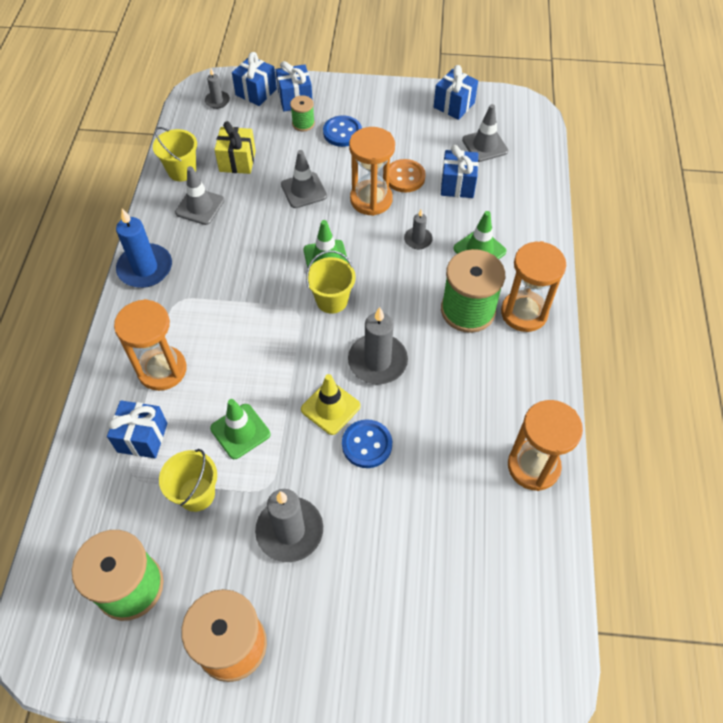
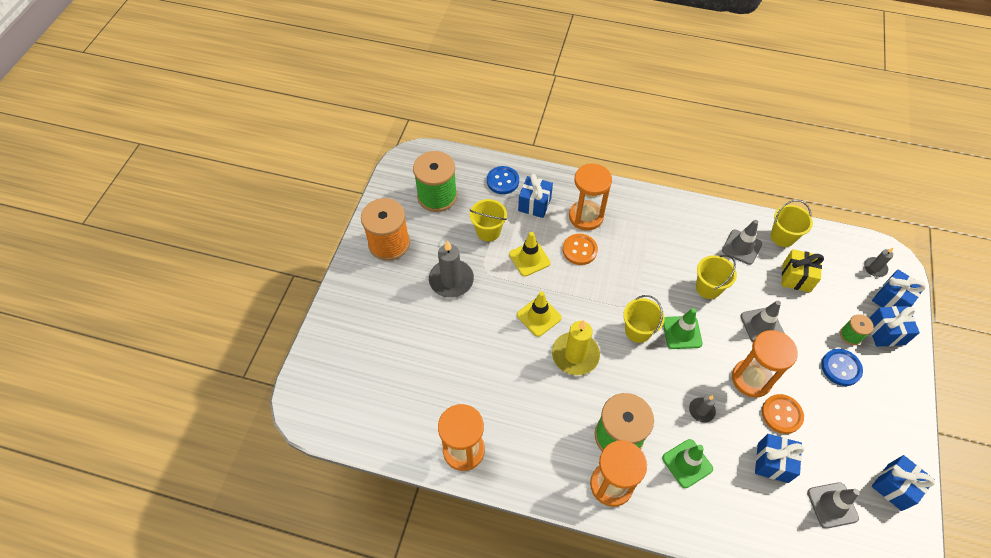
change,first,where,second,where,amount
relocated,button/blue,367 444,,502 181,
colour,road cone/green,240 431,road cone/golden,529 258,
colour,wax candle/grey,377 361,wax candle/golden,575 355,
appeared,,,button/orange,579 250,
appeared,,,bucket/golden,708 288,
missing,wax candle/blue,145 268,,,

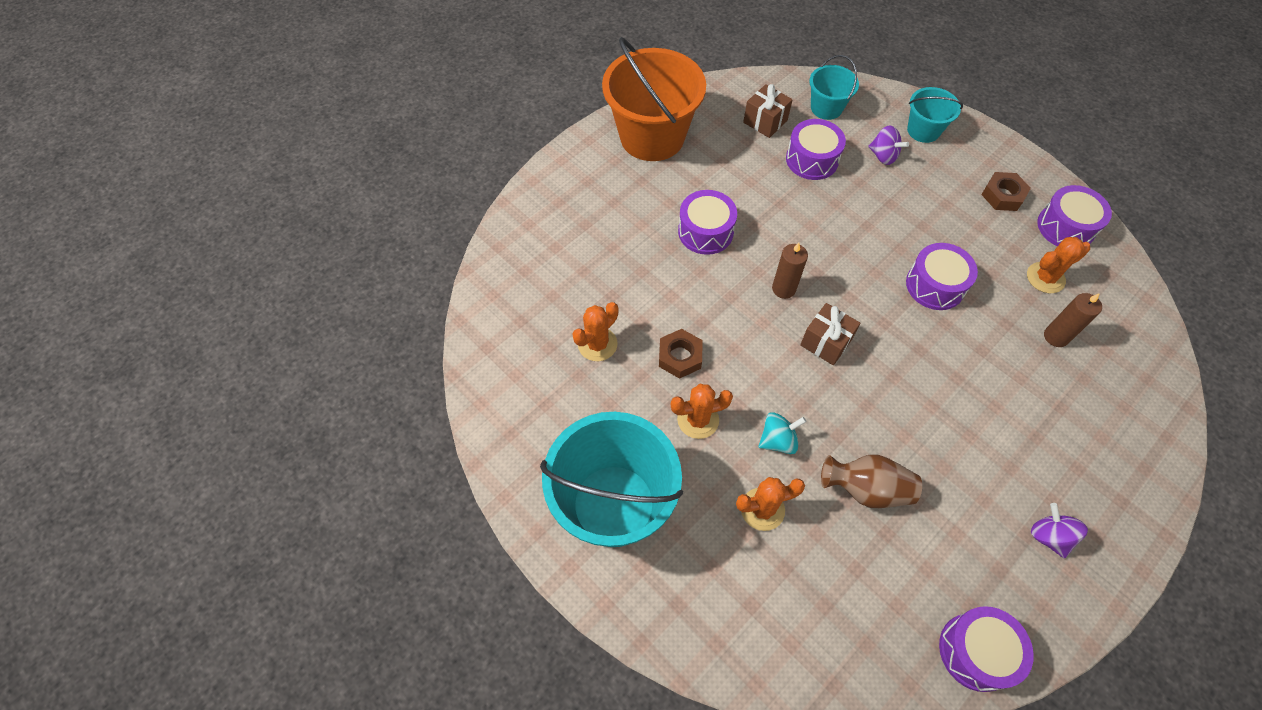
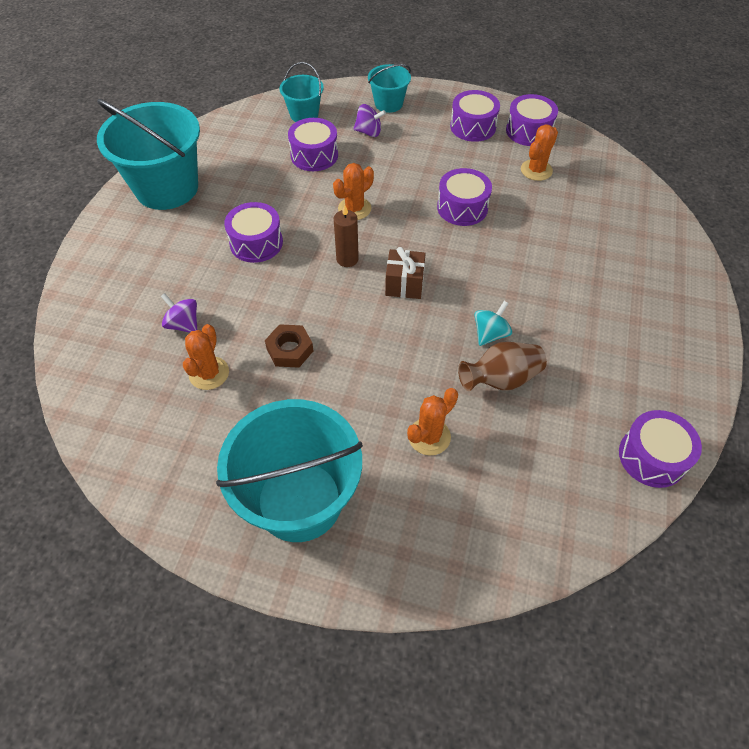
change,first,where,second,where,amount
colour,bucket/orange,652 137,bucket/aqua,167 188,
relocated,toy top/violet,1049 536,,184 324,
relocated,cactus/orange,698 420,,354 209,
exchanged,hexagon nut/russet,1003 195,toy drum/violet,473 127,
relocated,toy top/aqua,778 440,,490 334,
missing,wrapped gift/russet,765 121,,,
missing,wax candle/russet,1056 337,,,

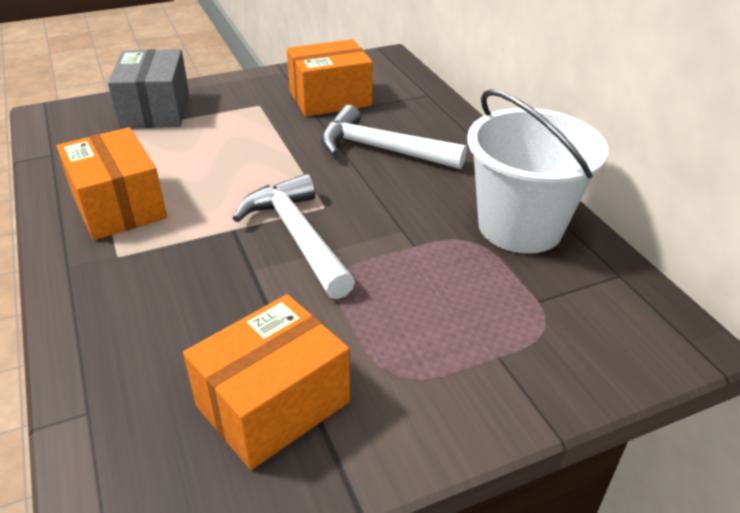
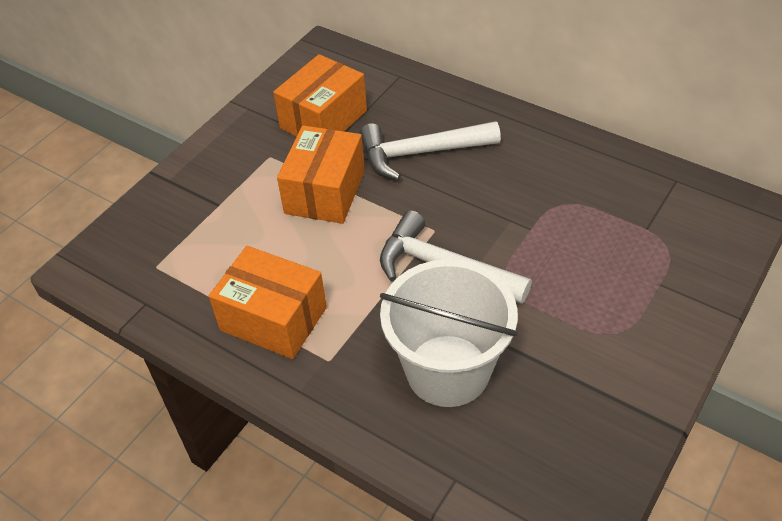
change,first,where,second,where,amount
relocated,package/orange,273 404,,325 192,
relocated,bucket/pure white,520 226,,447 370,
missing,package/grey,155 110,,,

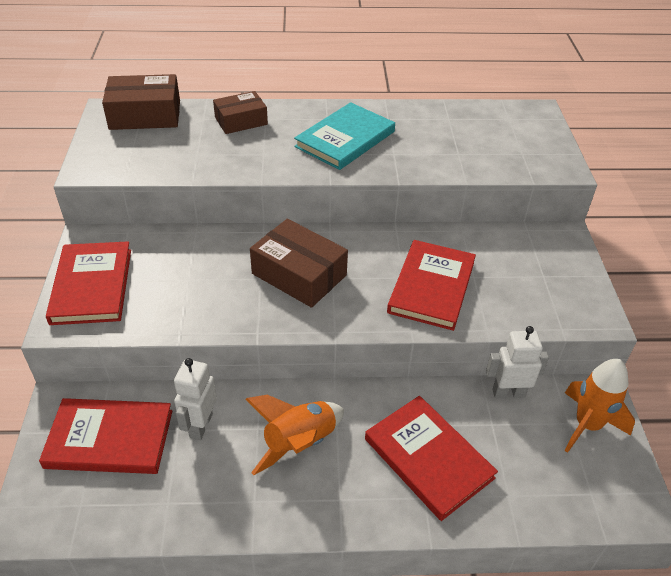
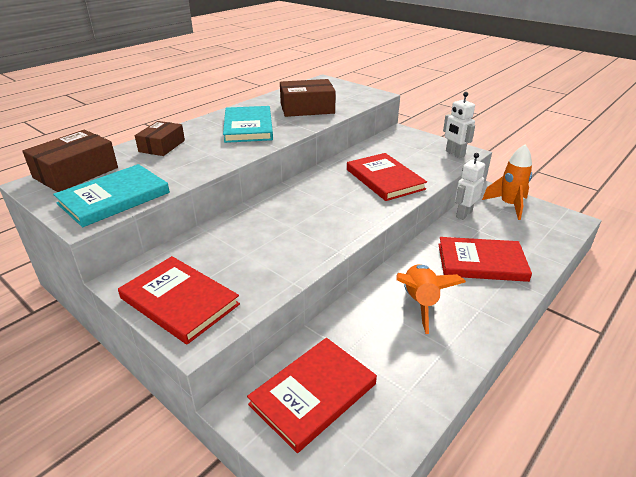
change,first,where,second,where,amount
appeared,,,hardcover/aqua,114 198,
relocated,package/russet,299 274,,307 108,
relocated,robot figure/pure white,200 425,,454 154,

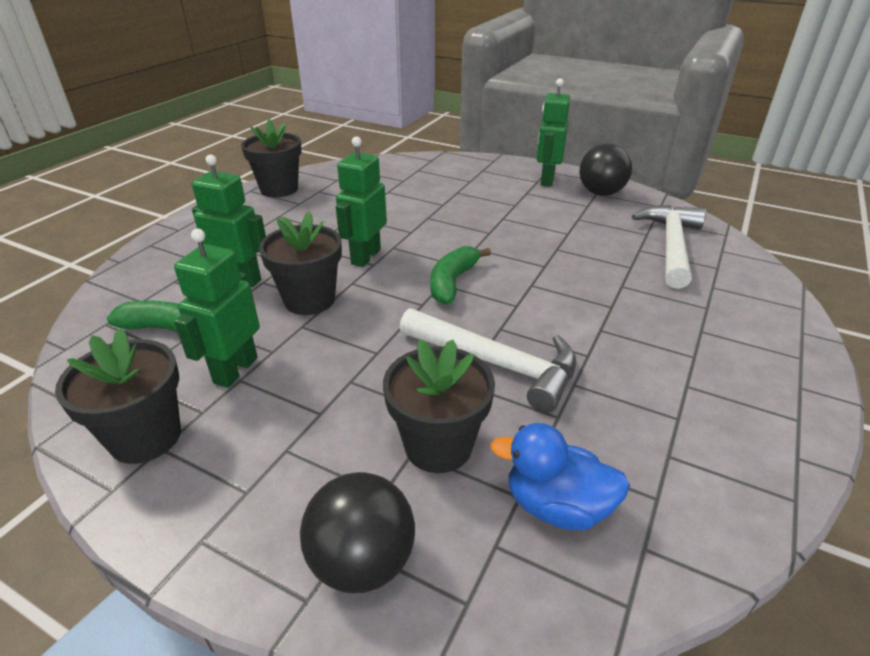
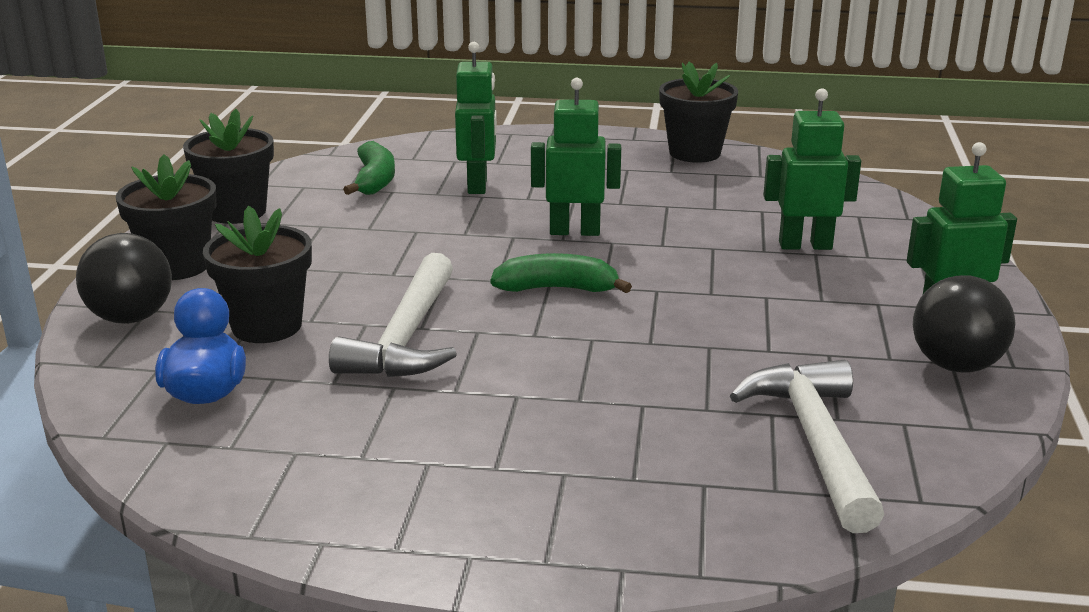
change,first,where,second,where,amount
relocated,potted plant/black,309 300,,177 266,
spun,claw hammer/pure white,671 245,,814 442,90 degrees counterclockwise
relocated,robot figure/green,235 370,,805 245,

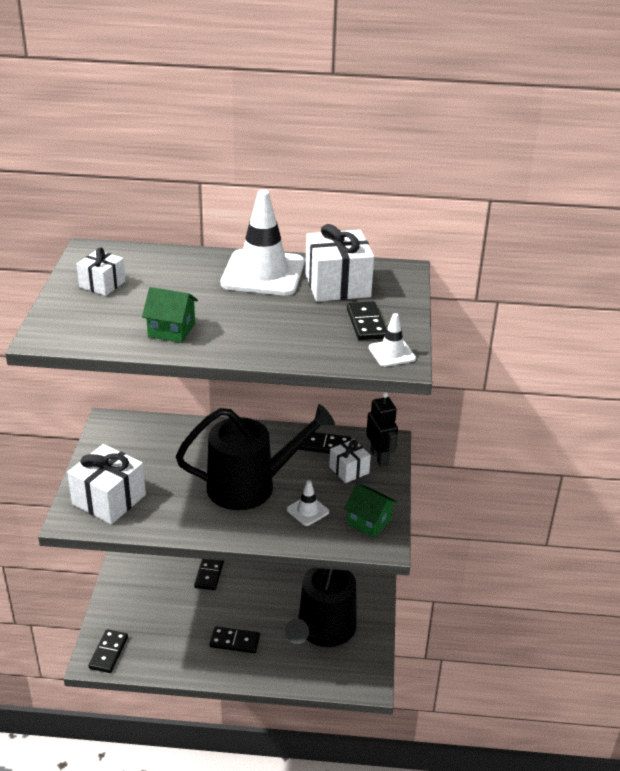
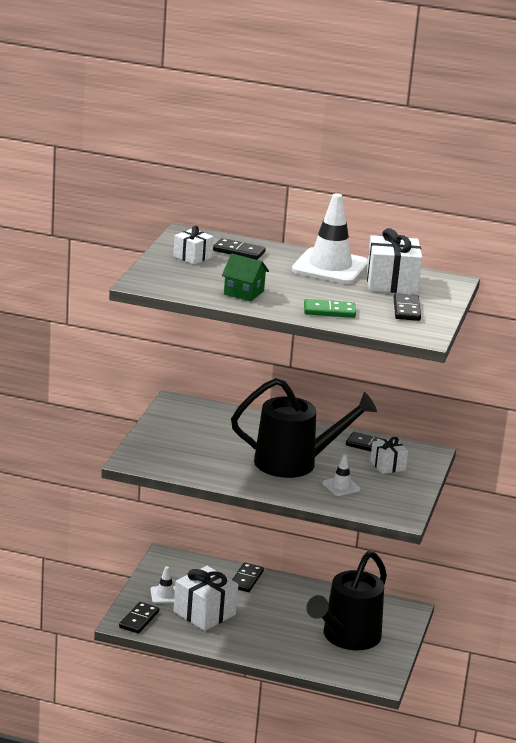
change,first,where,second,where,amount
relocated,road cone/pure white,392 353,,165 595,
relocated,wrapped gift/pure white,109 499,,204 613,
relocated,domino piece/black,234 641,,239 251,
appeared,,,domino piece/green,329 311,
missing,cottage/green,369 522,,,
missing,robot figure/black,380 458,,,

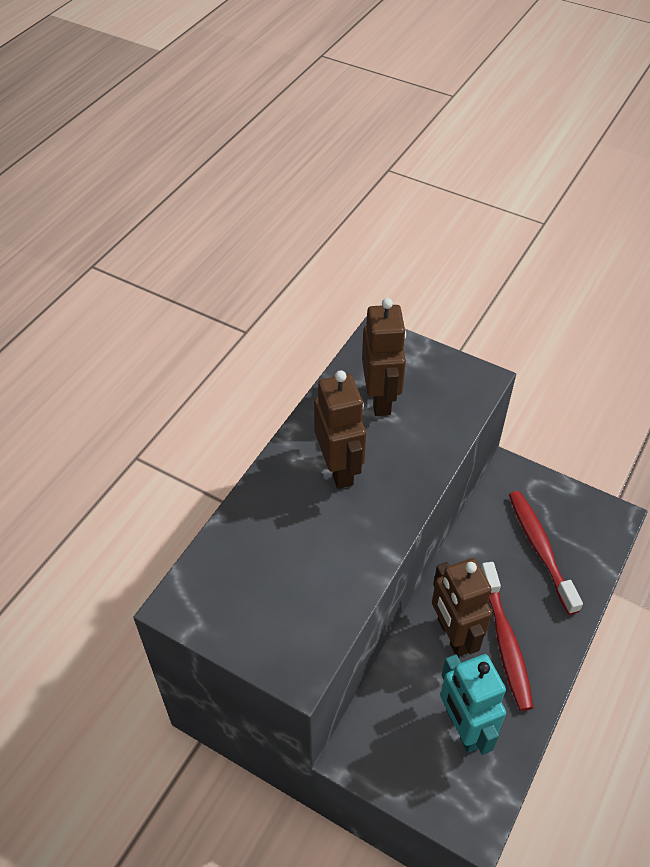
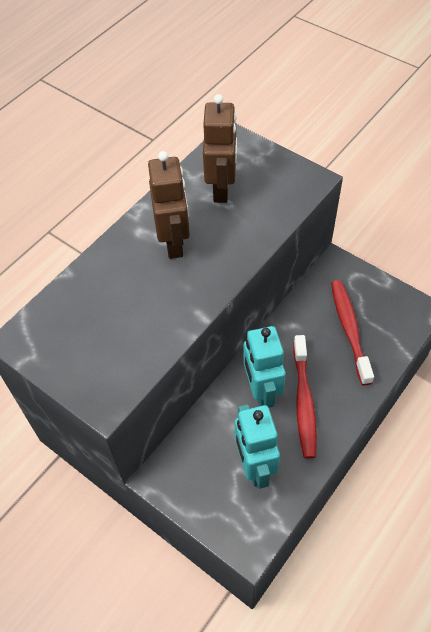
change,first,where,second,where,amount
colour,robot figure/russet,453 635,robot figure/aqua,261 391,

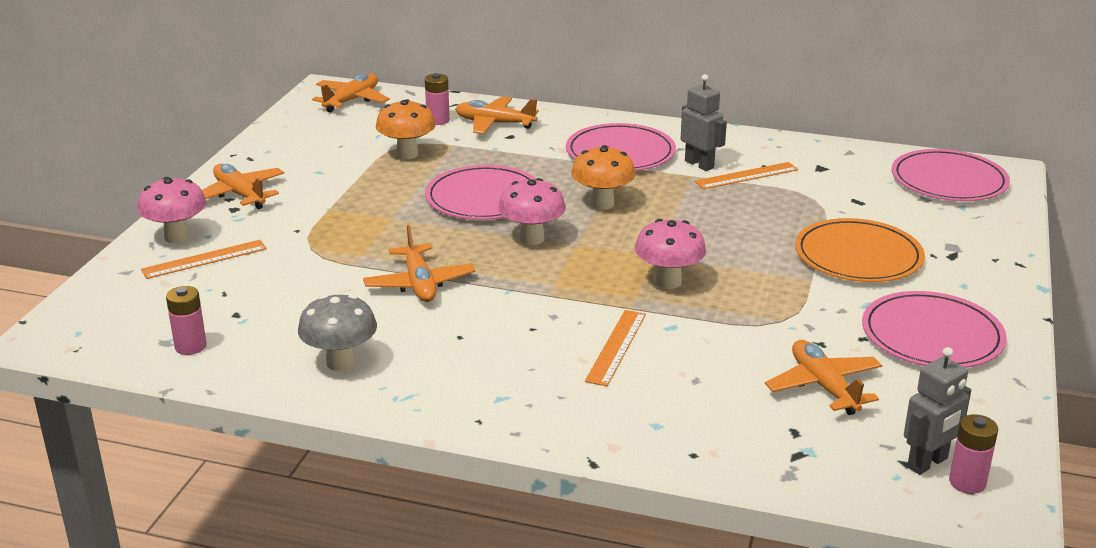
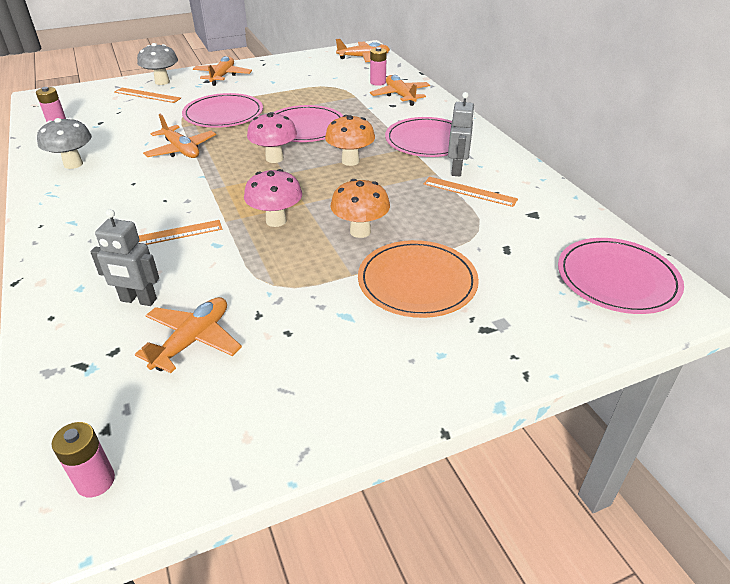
change,first,where,second,where,amount
relocated,robot figure/grey,928 463,,138 300,
colour,toadstool/rosy,177 237,toadstool/grey,162 82,
spun,plane/orange,419 284,,181 150,75 degrees counterclockwise
relocated,flat dish/rosy,932 335,,223 114,
relocated,toadstool/orange,407 154,,360 231,

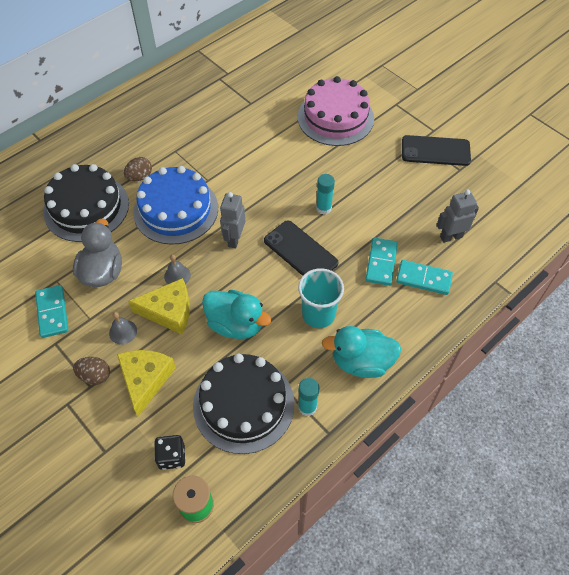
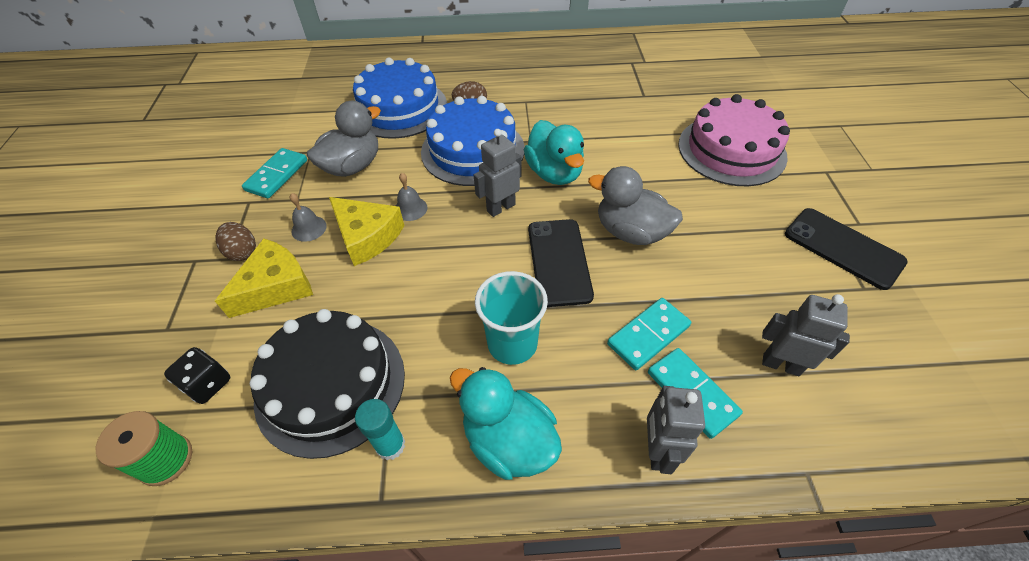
change,first,where,second,where,amount
colour,gateau/black,86 207,gateau/blue,399 108,
relocated,rubber duck/aqua,235 324,,554 173,
exchanged,stick of glue/aqua,323 208,rubber duck/grey,630 232,
appeared,,,robot figure/grey,657 450,

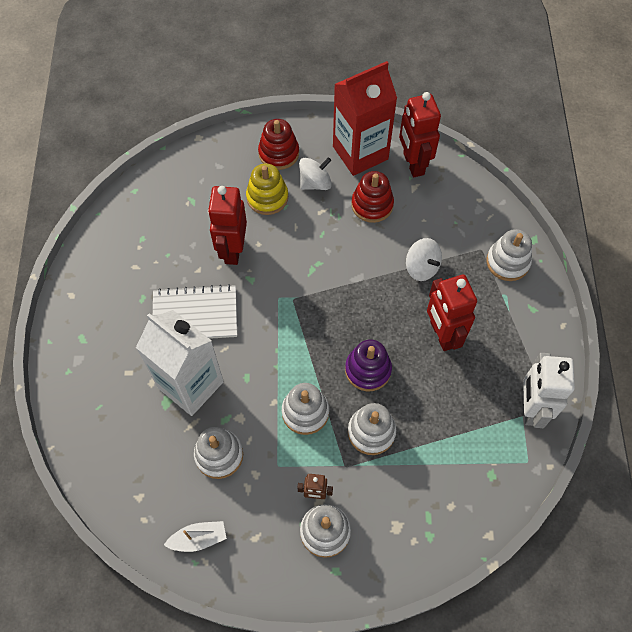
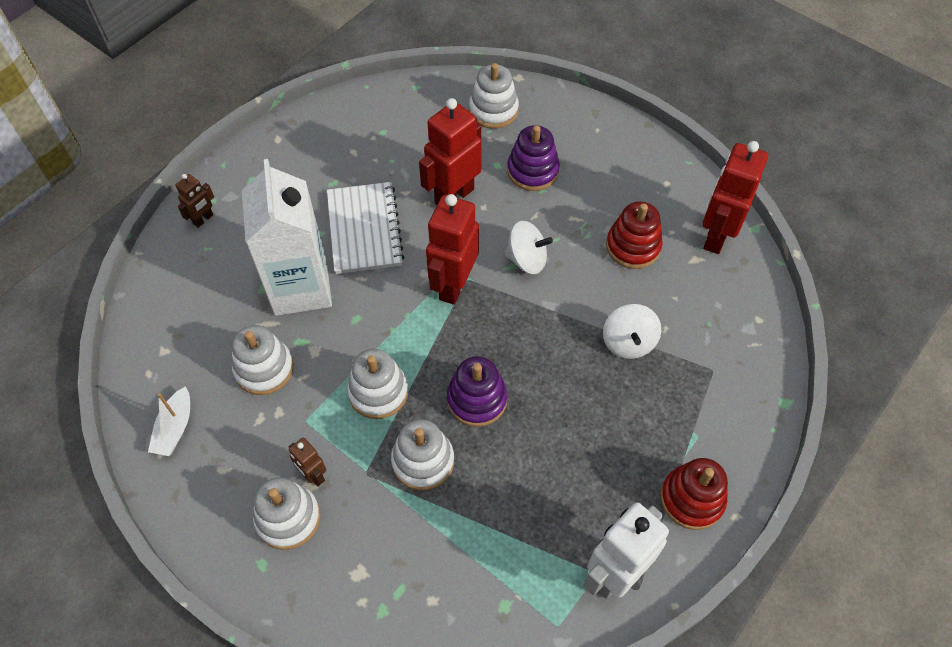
change,first,where,second,where,amount
spun,toy boat/pure white,198 538,,175 428,75 degrees clockwise
appeared,,,robot figure/russet,203 219,
spun,exercise book/pure white,195 314,,364 229,45 degrees clockwise
relocated,robot figure/red,442 334,,453 285,
relocated,ring stacker/pure white,507 262,,493 110,
relocated,toy top/pure white,315 183,,527 259,
colour,ring stacker/golden,267 197,ring stacker/violet,532 171,
relocated,ring stacker/red,278 153,,692 499,
missing,milk carton/red,360 153,,,

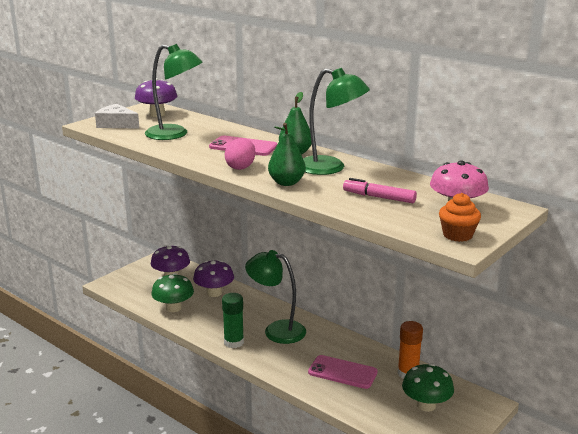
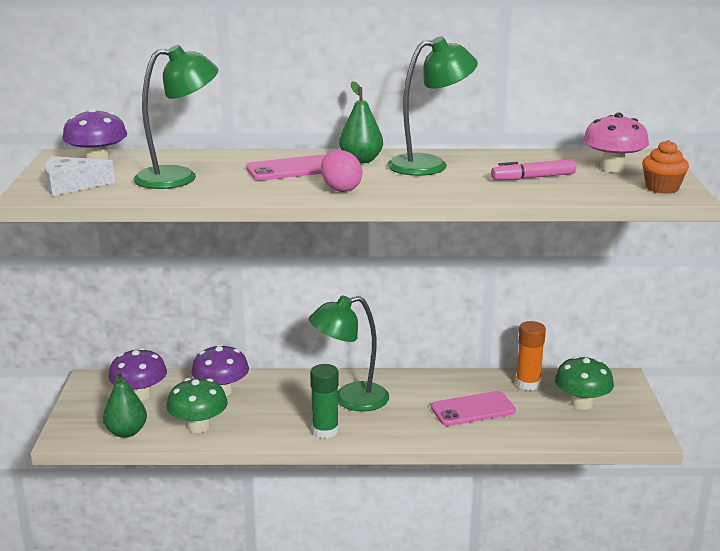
change,first,where,second,where,amount
relocated,pear/green,286 183,,126 432,

